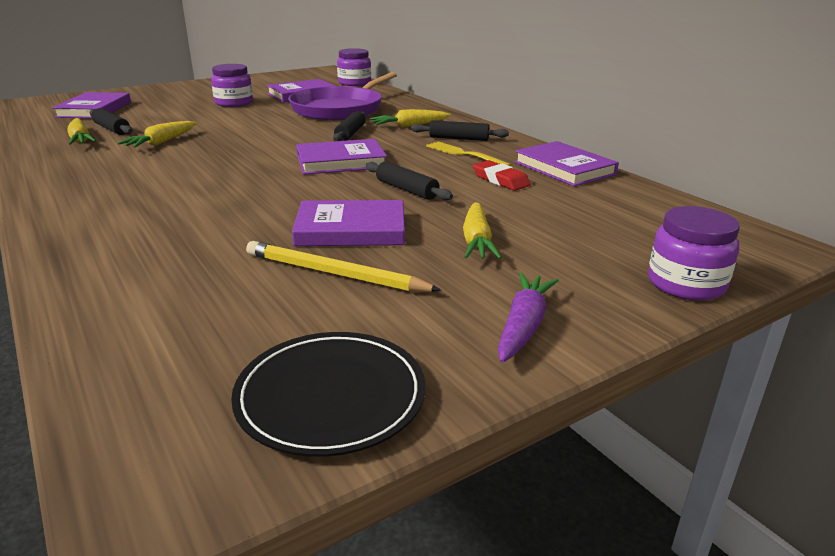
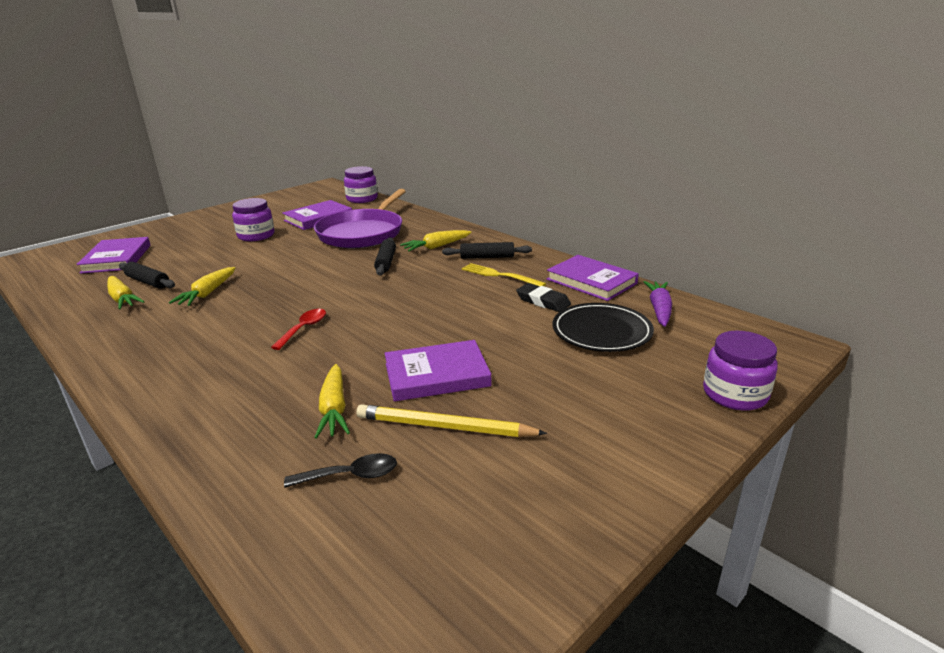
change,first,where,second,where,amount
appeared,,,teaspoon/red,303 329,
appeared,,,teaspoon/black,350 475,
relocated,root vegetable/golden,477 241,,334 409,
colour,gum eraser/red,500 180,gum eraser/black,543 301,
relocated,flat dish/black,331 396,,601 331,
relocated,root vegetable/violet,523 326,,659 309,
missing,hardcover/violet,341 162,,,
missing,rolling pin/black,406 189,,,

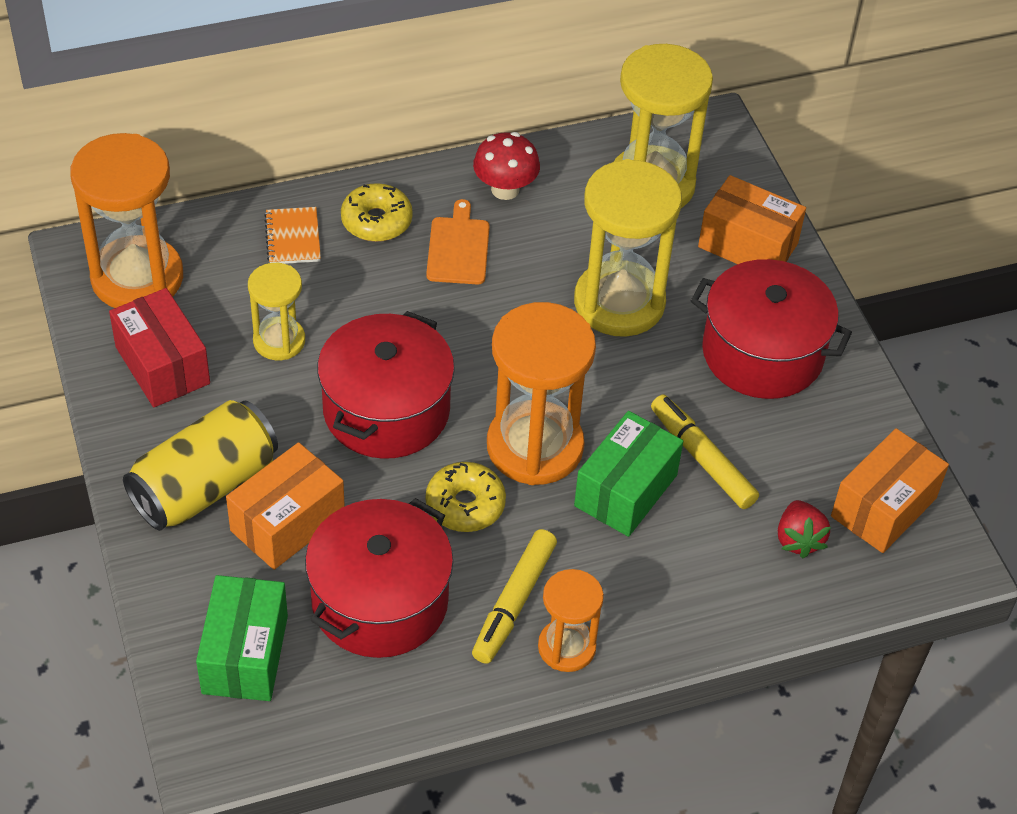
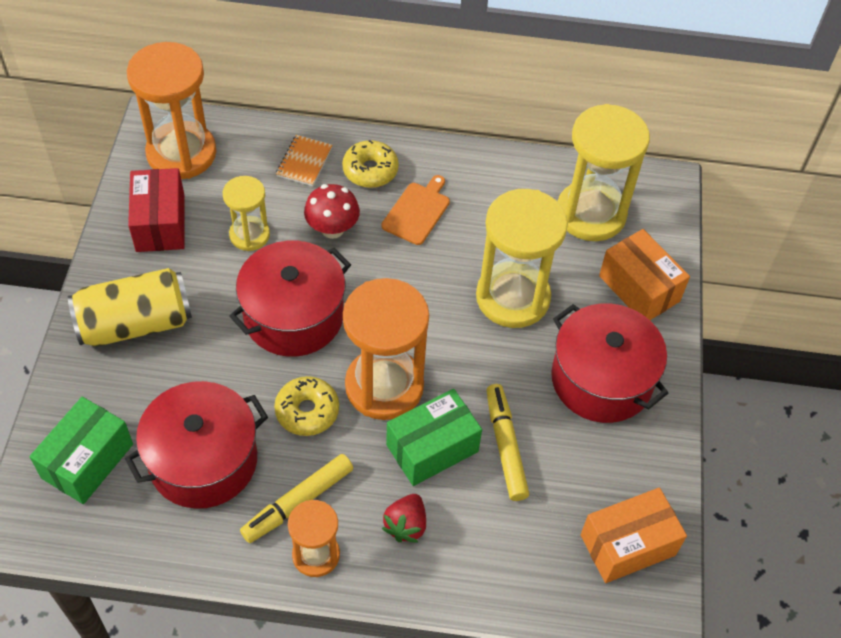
change,first,where,second,where,amount
relocated,toadstool/red,505 189,,332 229,
relocated,berry/red,798 539,,406 525,
missing,package/orange,287 523,,,

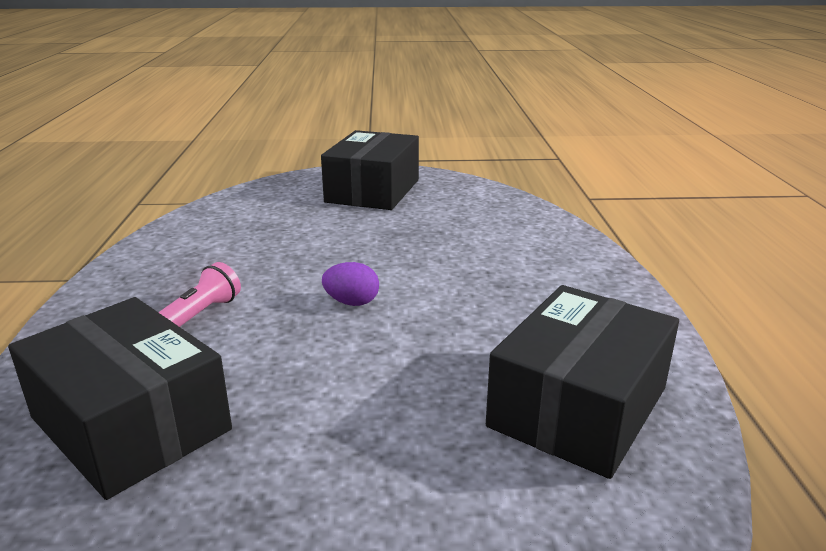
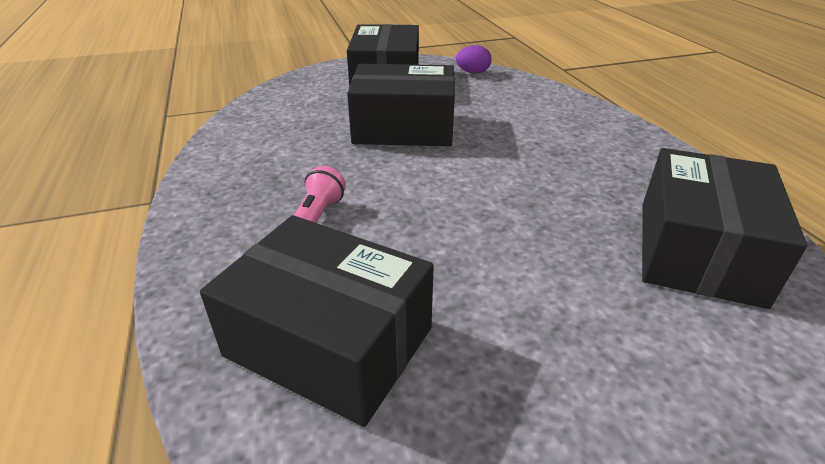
change,first,where,second,where,amount
appeared,,,package/black,403 128,
relocated,egg/violet,352 302,,473 72,

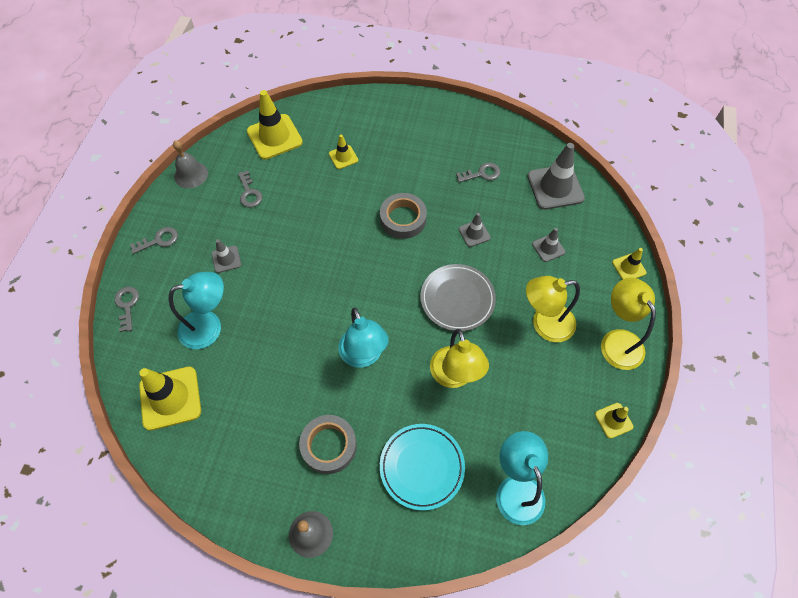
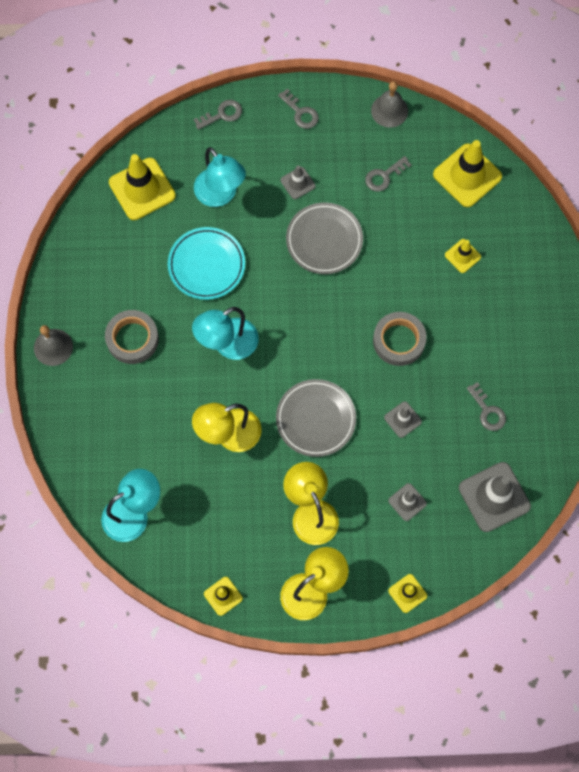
change,first,where,second,where,amount
relocated,flat dish/aqua,422 467,,206 265,
appeared,,,flat dish/grey,324 240,

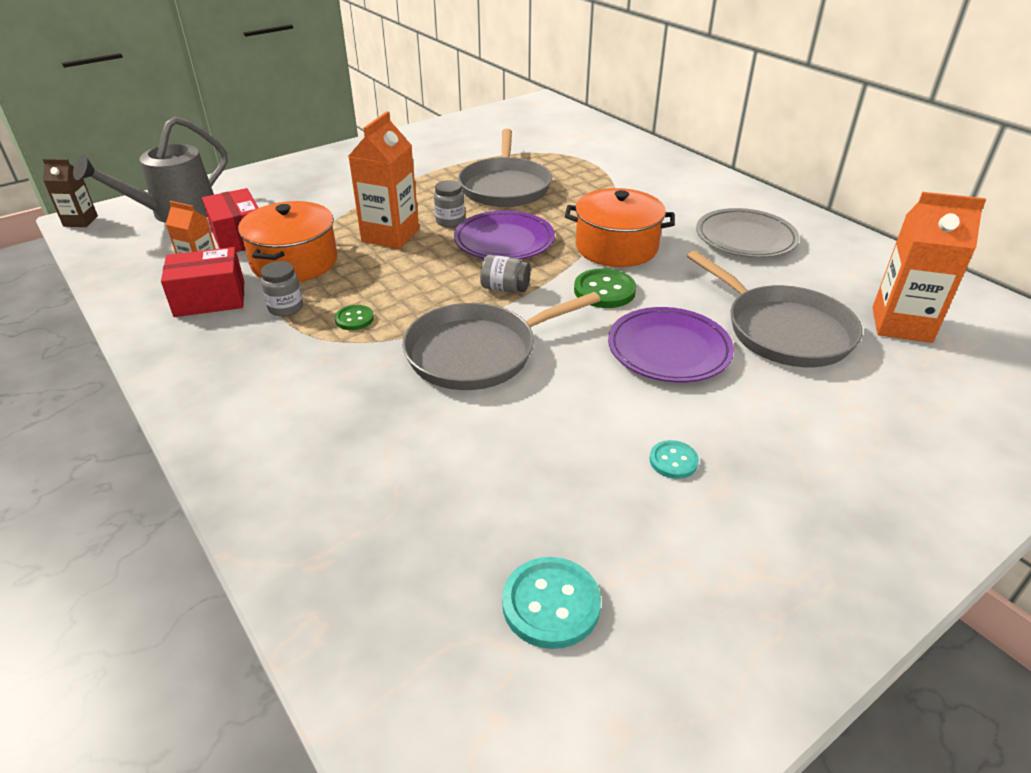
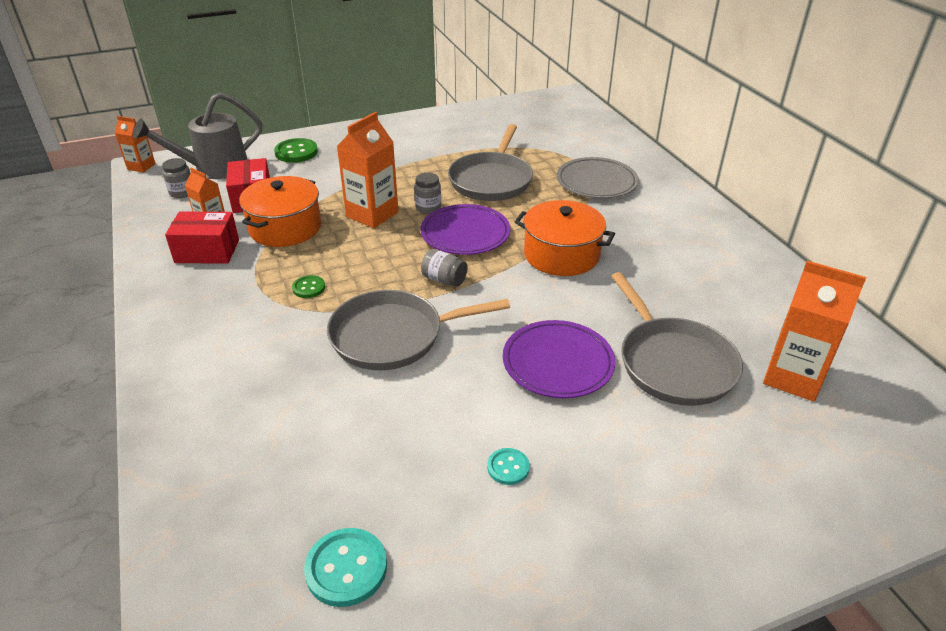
change,first,where,second,where,amount
colour,milk carton/russet,80 221,milk carton/orange,141 166,
relocated,jar/grey,286 308,,182 192,
relocated,button/green,604 291,,296 152,
relocated,flat dish/grey,745 238,,596 182,

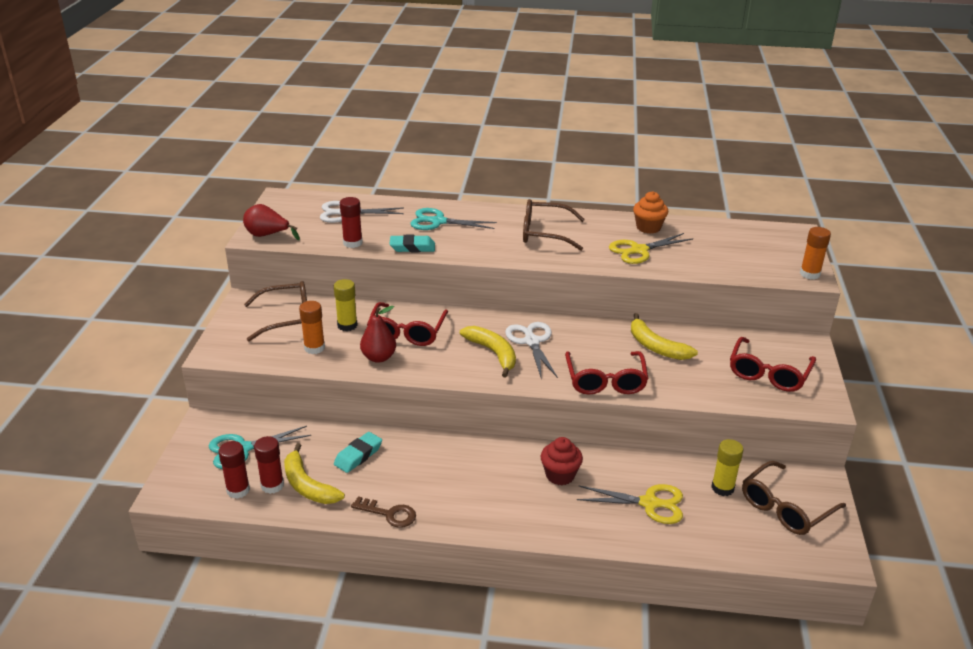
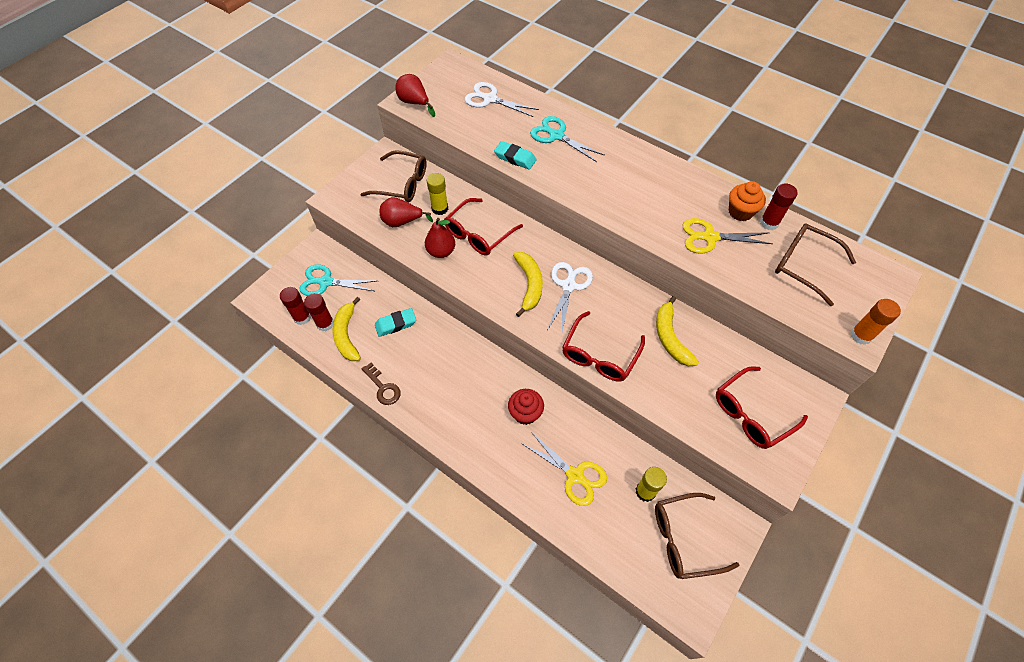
change,first,where,second,where,amount
exchanged,stick of glue/orange,314 348,pear/red,402 222,
relocated,stick of glue/red,352 243,,769 223,
relocated,glasses/russet,544 233,,803 265,

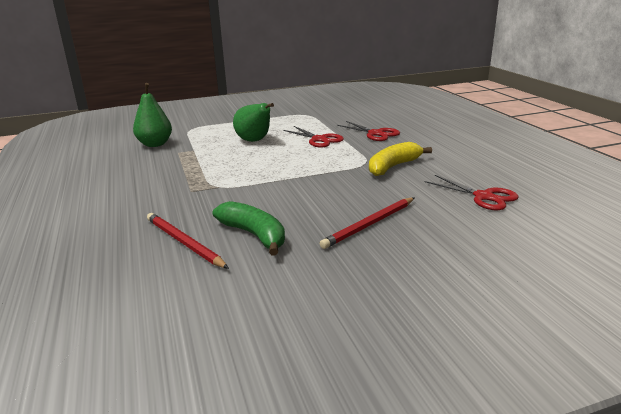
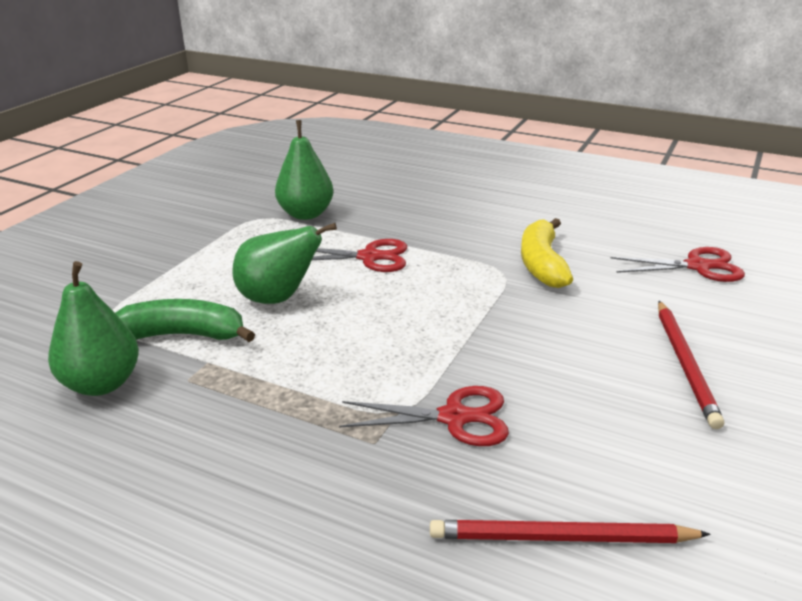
change,first,where,second,where,amount
relocated,banana/green,254 235,,184 335,
appeared,,,pear/green,306 214,
relocated,shears/red,375 134,,454 417,

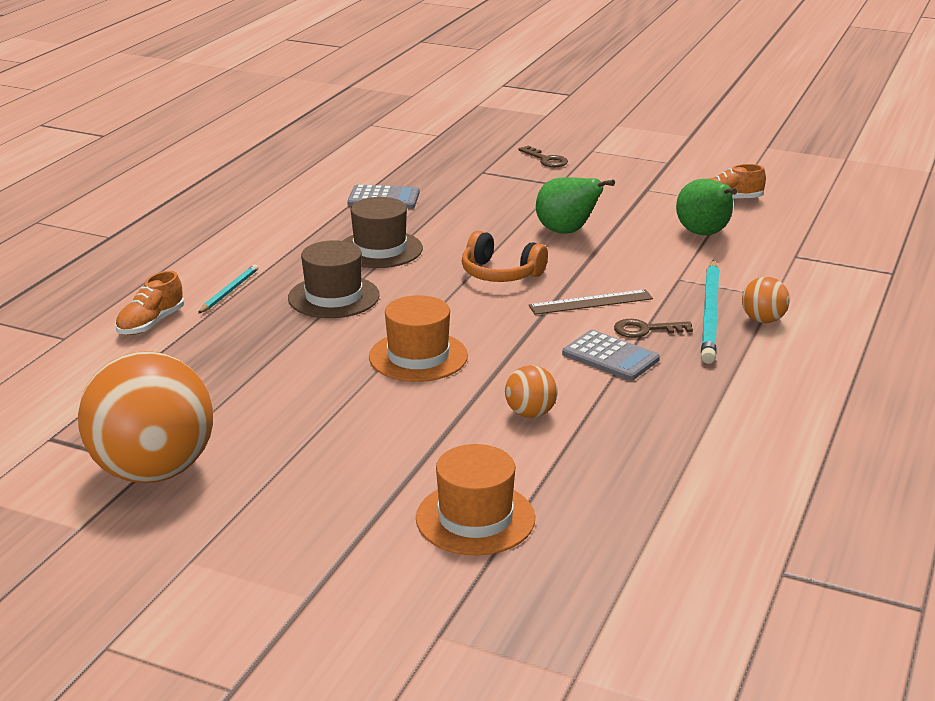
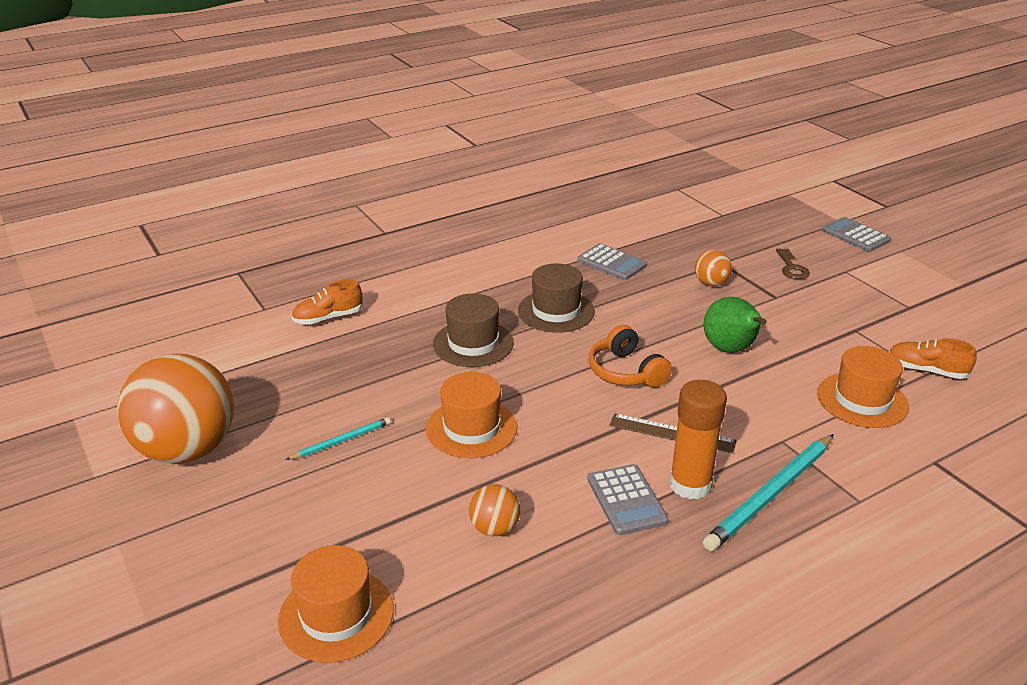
change,first,where,second,where,amount
relocated,pencil/aqua,229 291,,341 441,
exchanged,latchkey/russet,646 330,stick of glue/orange,690 485,
relocated,sphere/orange,763 320,,711 283,
exchanged,pear/green,704 234,top hat/orange,862 400,
appeared,,,pocket calculator/grey,855 235,

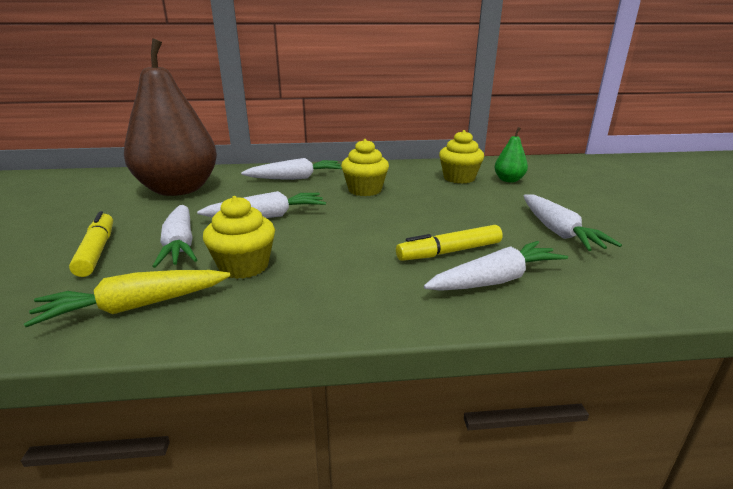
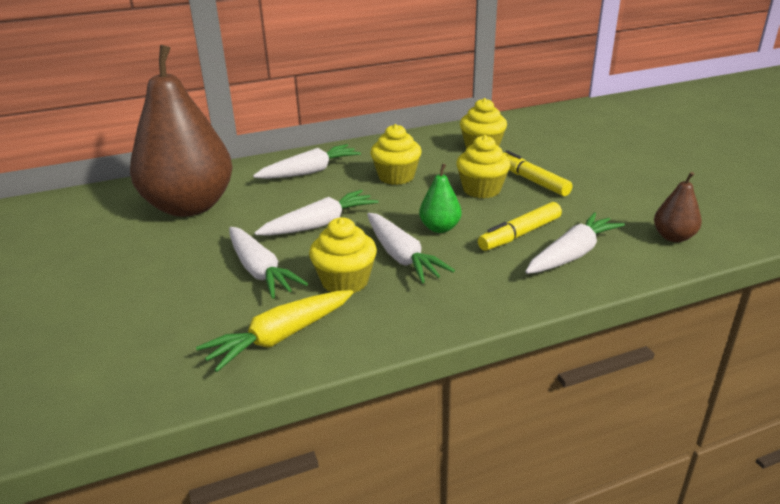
change,first,where,second,where,amount
relocated,root vegetable/pure white,558 231,,401 256,
relocated,pear/green,508 180,,440 228,
appeared,,,muffin/golden,481 190,
relocated,felt pen/golden,97 251,,532 180,
appeared,,,pear/russet,673 237,

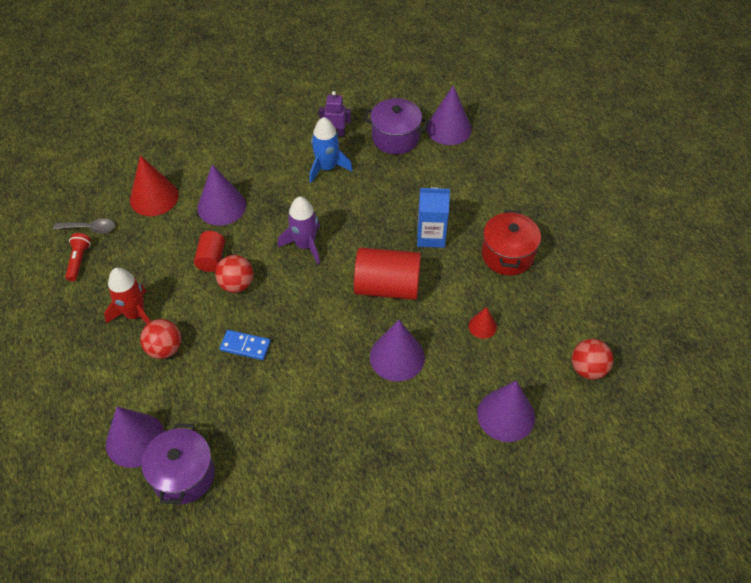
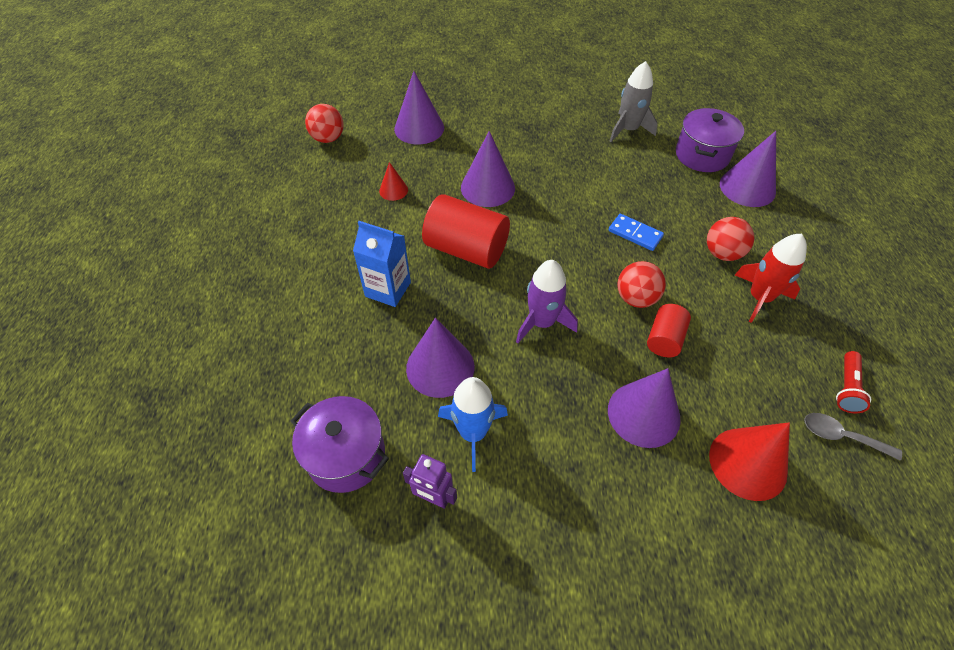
change,first,where,second,where,amount
relocated,solid cone/violet,449 128,,440 367,
appeared,,,toy rocket/grey,628 130,
missing,stockpot/red,507 255,,,

